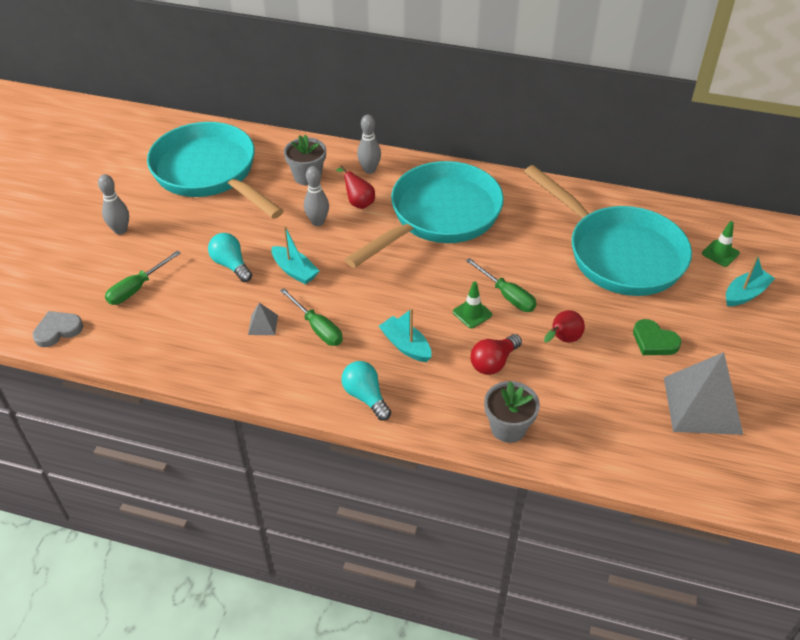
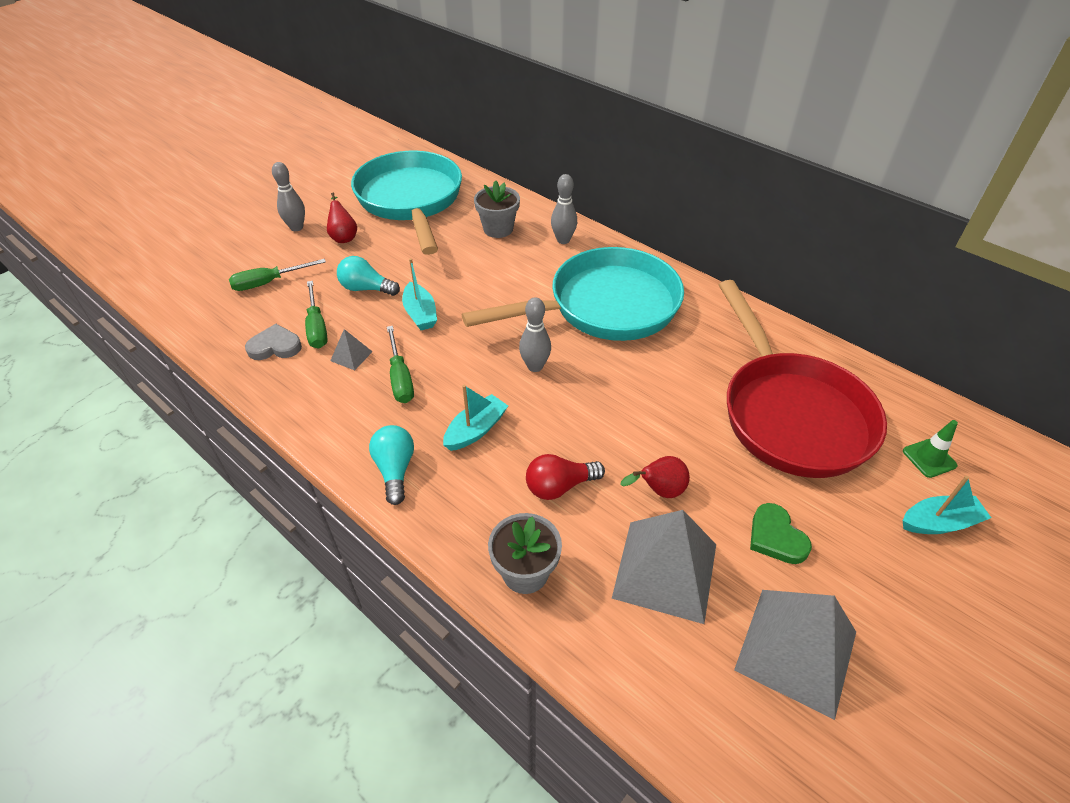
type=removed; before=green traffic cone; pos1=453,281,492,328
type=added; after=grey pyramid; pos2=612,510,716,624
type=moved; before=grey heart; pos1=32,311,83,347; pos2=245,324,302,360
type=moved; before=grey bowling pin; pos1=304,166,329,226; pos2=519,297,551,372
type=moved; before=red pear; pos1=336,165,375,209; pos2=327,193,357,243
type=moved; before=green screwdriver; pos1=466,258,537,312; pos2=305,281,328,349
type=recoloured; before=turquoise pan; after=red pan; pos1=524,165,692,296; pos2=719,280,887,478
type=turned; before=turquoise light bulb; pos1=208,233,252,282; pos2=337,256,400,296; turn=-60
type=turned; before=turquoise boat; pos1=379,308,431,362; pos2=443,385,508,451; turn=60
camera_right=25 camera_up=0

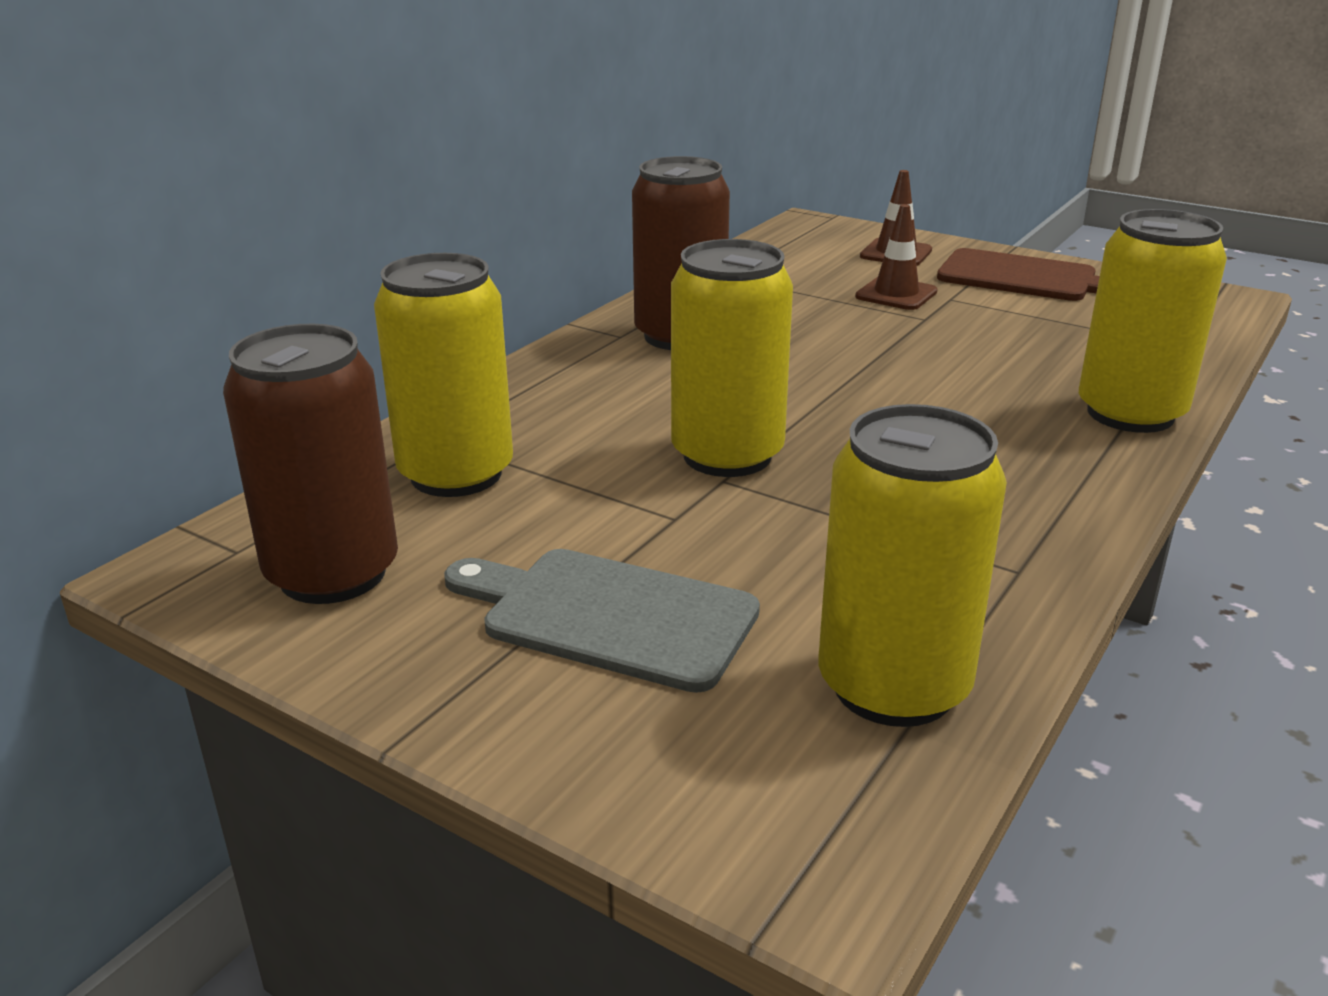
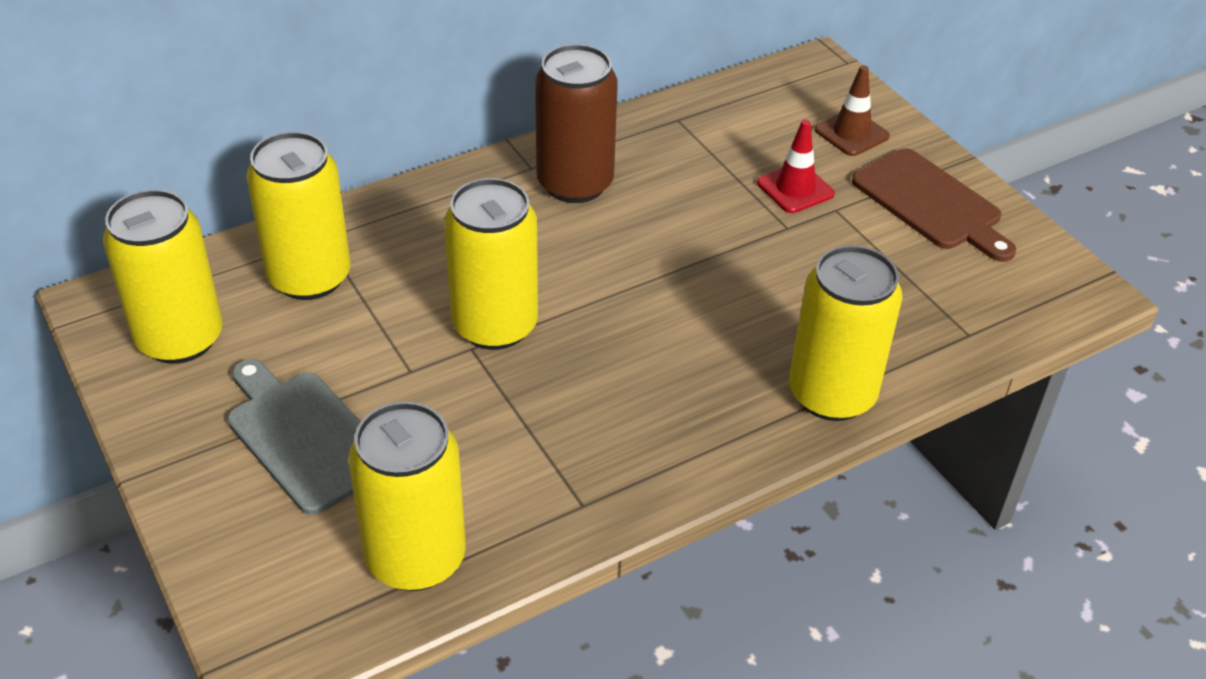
type=recoloured; before=brown can; after=yellow can; pos1=223,324,398,604; pos2=103,190,223,364
type=recoloured; before=brown traffic cone; after=red traffic cone; pos1=855,204,938,310; pos2=757,120,835,213
camera_right=25 camera_up=15

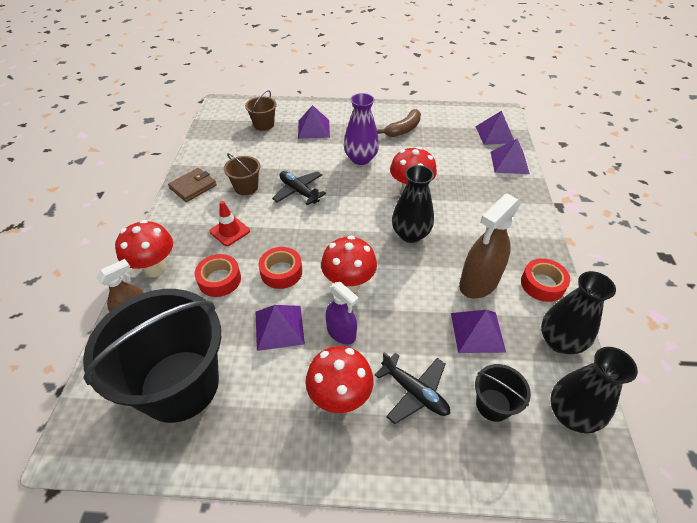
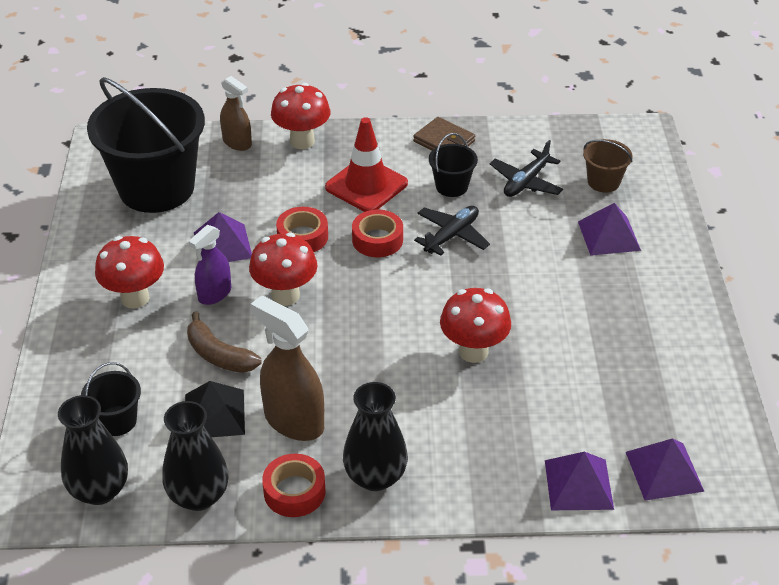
type=removed; before=purple vase; pos1=344,93,379,165
type=moved; before=red tape; pos1=195,254,241,297; pos2=352,209,403,257
type=moved; before=black plane; pos1=375,352,450,424; pos2=490,140,563,197
type=moved; before=brown banana; pos1=377,109,421,137; pos2=187,312,262,373
type=moved; before=black vase; pos1=392,165,434,243; pos2=343,382,408,491
type=recoloured; before=brown bucket; after=black bucket; pos1=224,153,260,195; pos2=429,133,478,197
type=recoloured; before=purple pyramid; after=black pyramid; pos1=451,310,506,353; pos2=185,381,245,437
type=resized; before=red traffic cone; pos1=210,201,250,246; pos2=325,117,408,212; scale=1.64
camera_right=85 camera_up=-5

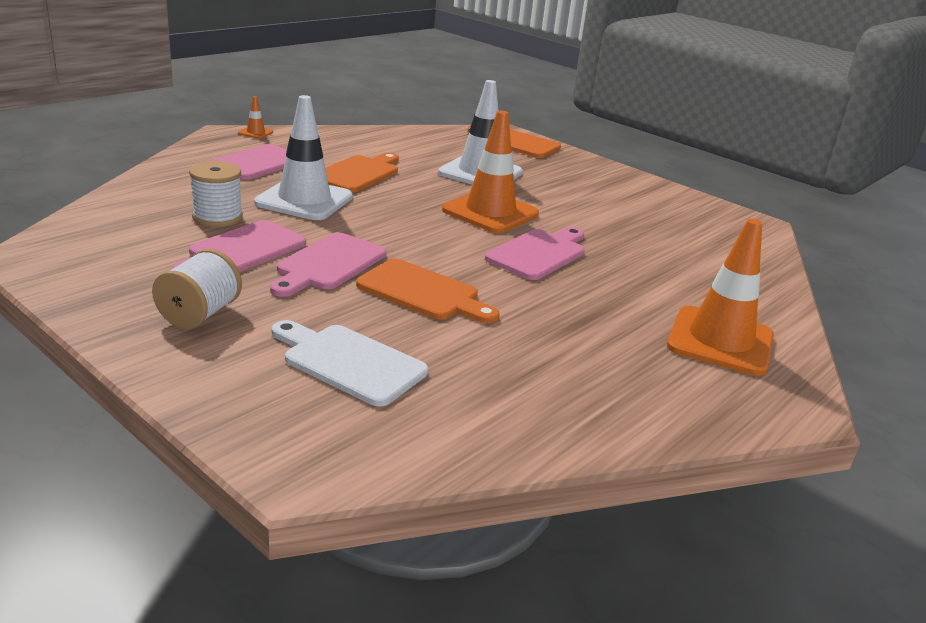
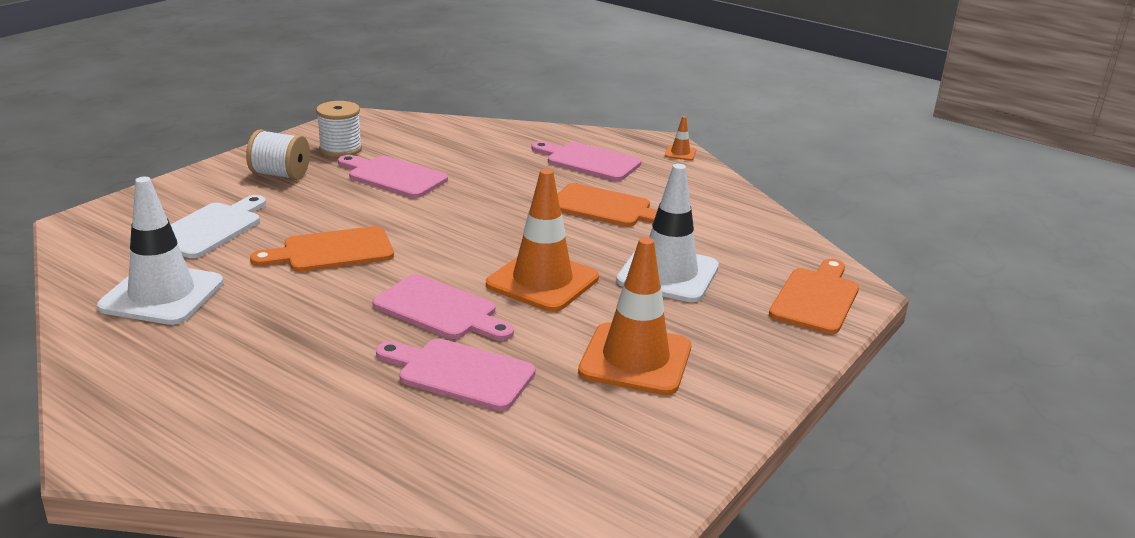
type=moved; before=white spool; pos1=189,161,243,227; pos2=316,101,362,157
type=moved; before=white traffic cone; pos1=254,95,353,220; pos2=97,177,223,325
type=moved; before=pink cutting board; pos1=270,232,387,297; pos2=376,339,536,411
type=moved; before=orange traffic cone; pos1=667,219,774,376; pos2=578,237,691,395
type=turned; before=orange cutting board; pos1=356,259,500,323; pos2=250,226,394,272; turn=45
camera_right=85 camera_up=0

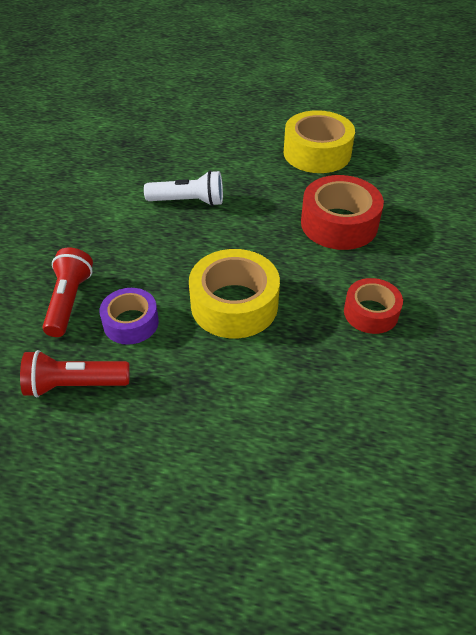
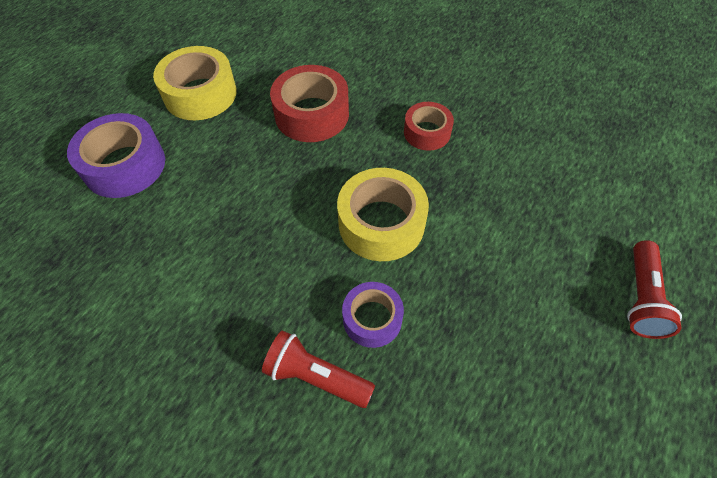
type=removed; before=white flashlight; pos1=144,170,223,206
type=added; after=purple tape; pos2=67,113,165,198
type=moved; before=red flashlight; pos1=20,350,130,397; pos2=627,240,682,339
camera_right=-70 camera_up=10

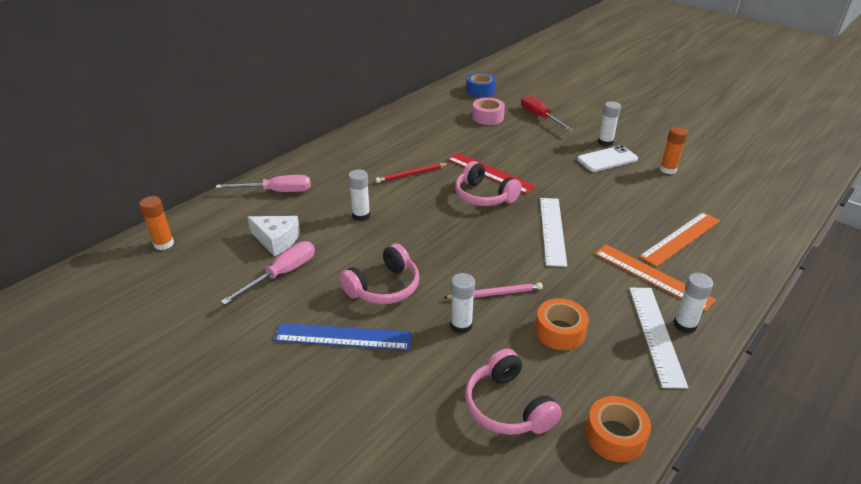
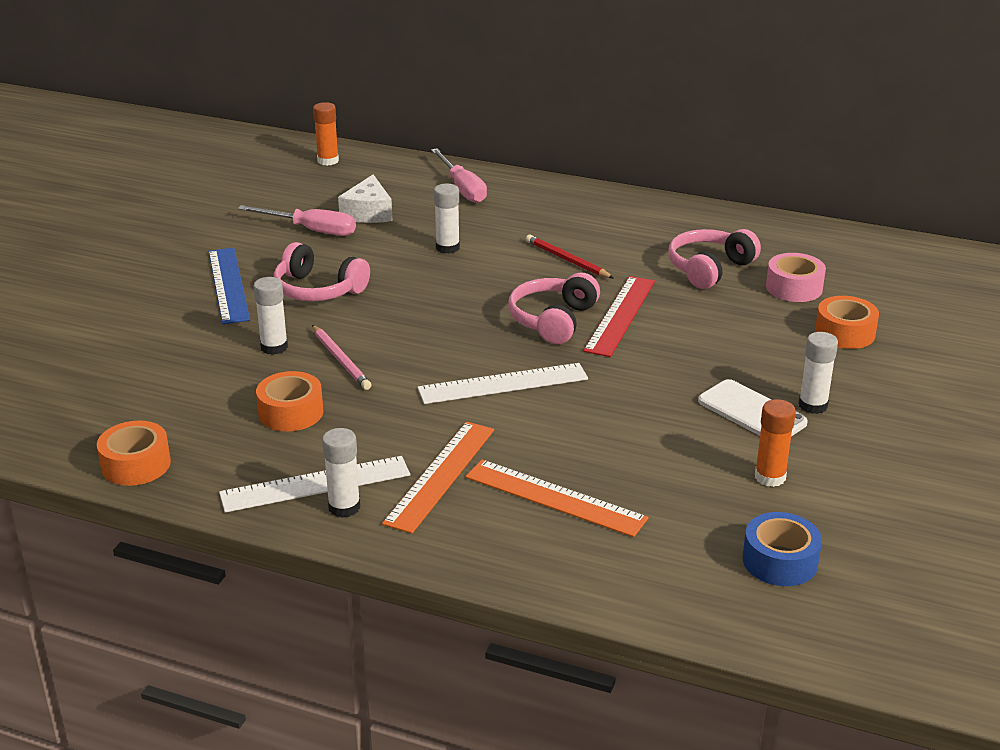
type=moved; before=pink headphones; pos1=465,349,562,435; pos2=668,229,761,289
type=moved; before=blue tape; pos1=466,73,496,97; pos2=743,512,822,586
type=replaced; before=red screwdriver; after=orange tape; pos1=521,94,574,131; pos2=815,296,879,349
camera_right=70 camera_up=-5

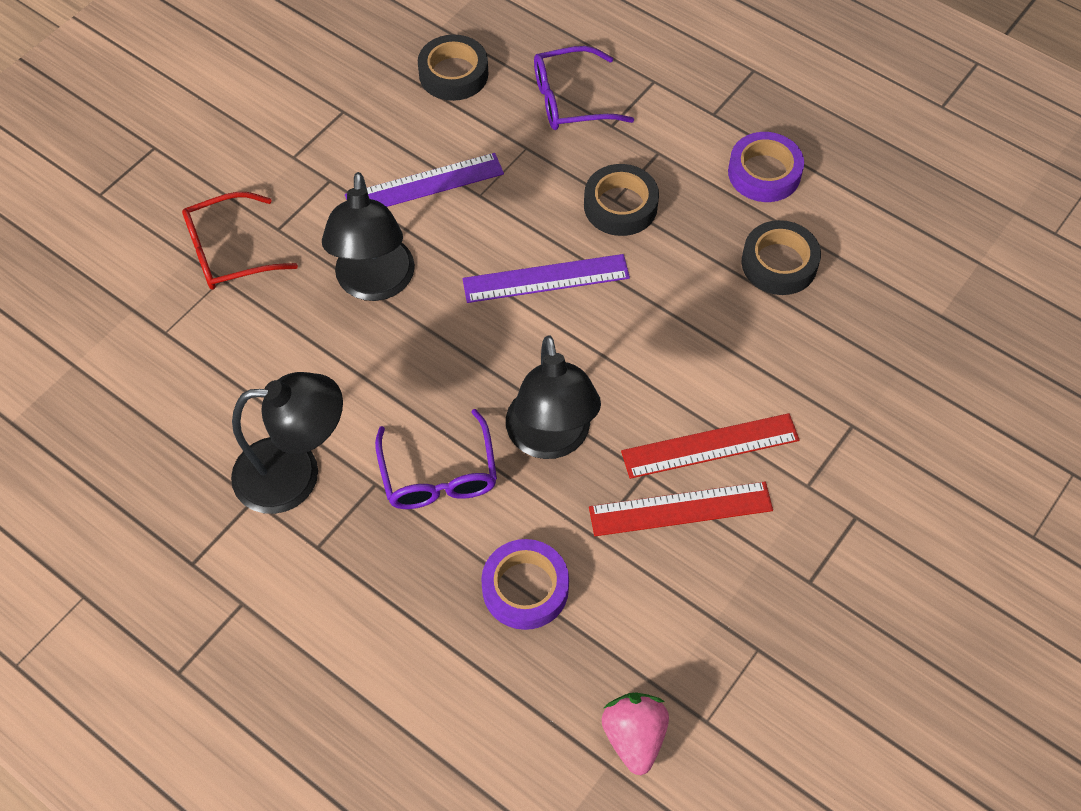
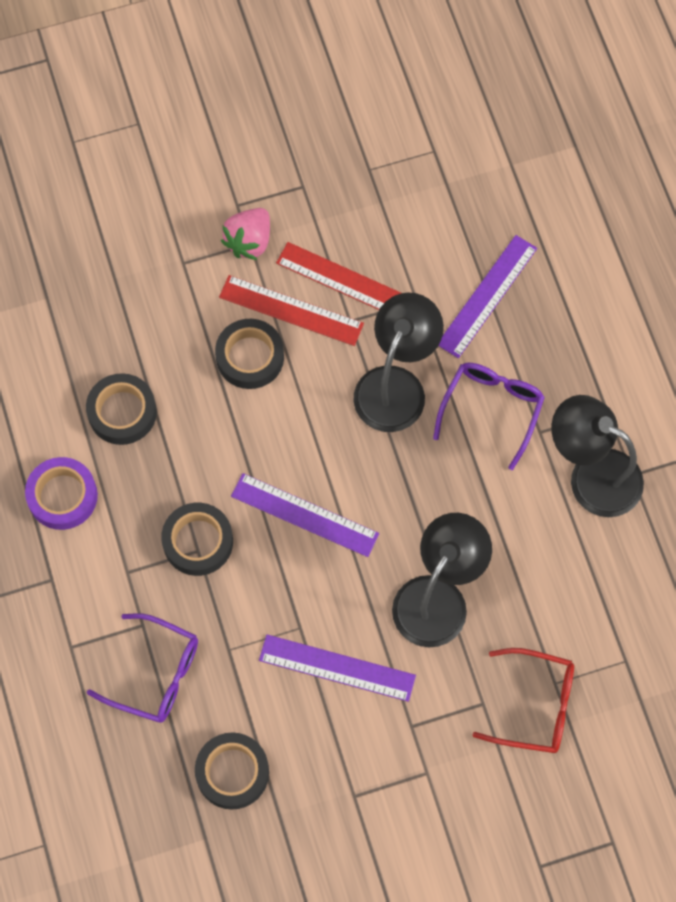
type=added; after=black tape; pos2=215,319,284,389
type=moved; before=pink strawberry; pos1=602,692,669,775; pos2=221,208,270,260
type=replaced; before=purple tape; after=purple ruler; pos1=481,539,569,630; pos2=438,235,537,358
camera_right=-145 camera_up=10

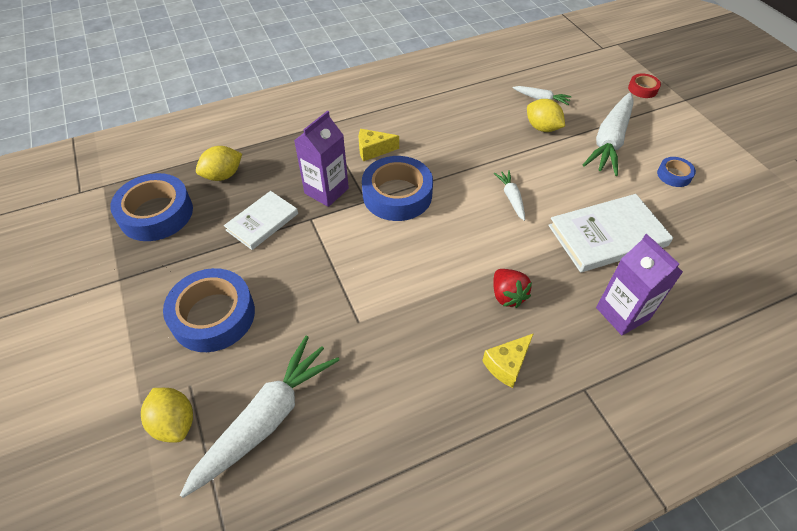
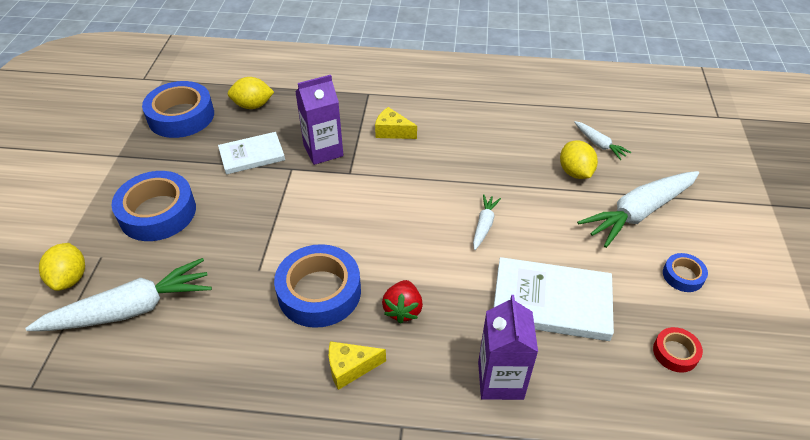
type=moved; before=blue tape; pos1=362,156,433,221; pos2=274,244,361,328
type=moved; before=red tape; pos1=628,73,661,98; pos2=653,327,703,373
camera_right=30 camera_up=-5

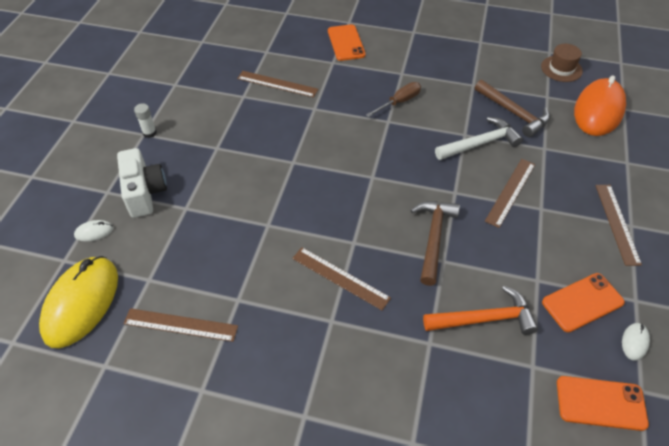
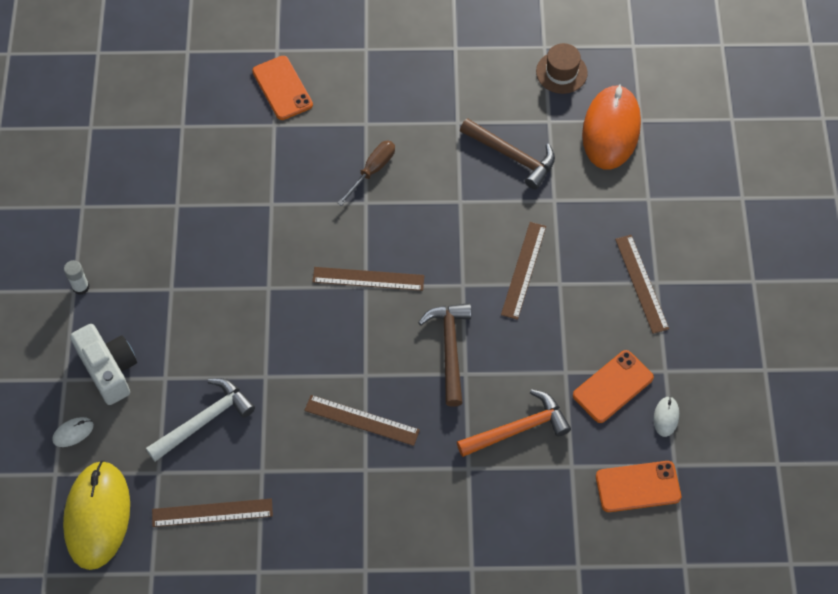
type=moved; before=brown ruler; pos1=237,71,319,98; pos2=312,267,424,291
type=moved; before=white hammer; pos1=435,117,523,160; pos2=146,378,255,462
camera_right=-15 camera_up=10

